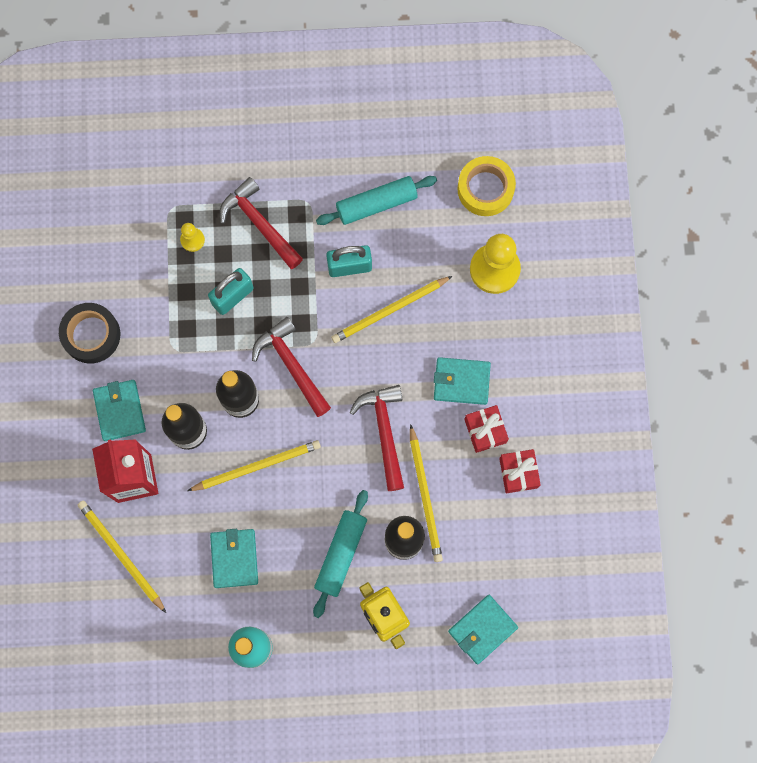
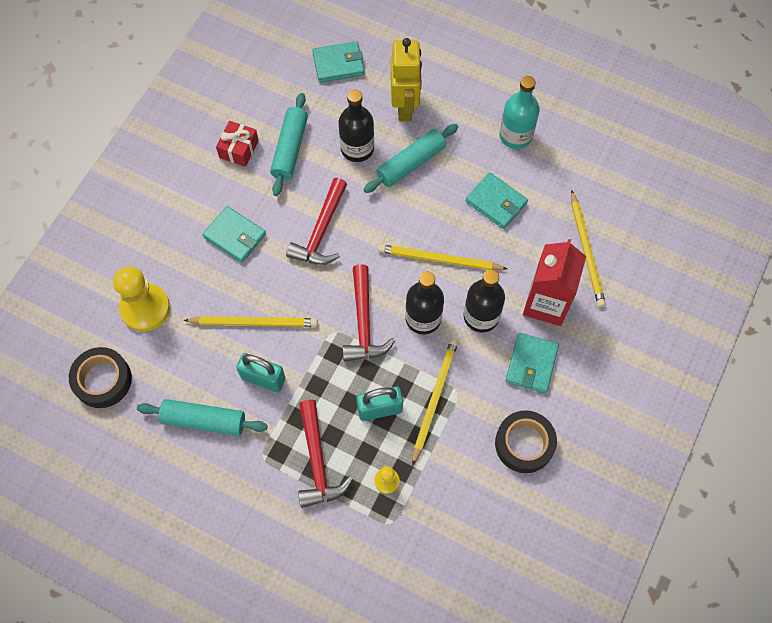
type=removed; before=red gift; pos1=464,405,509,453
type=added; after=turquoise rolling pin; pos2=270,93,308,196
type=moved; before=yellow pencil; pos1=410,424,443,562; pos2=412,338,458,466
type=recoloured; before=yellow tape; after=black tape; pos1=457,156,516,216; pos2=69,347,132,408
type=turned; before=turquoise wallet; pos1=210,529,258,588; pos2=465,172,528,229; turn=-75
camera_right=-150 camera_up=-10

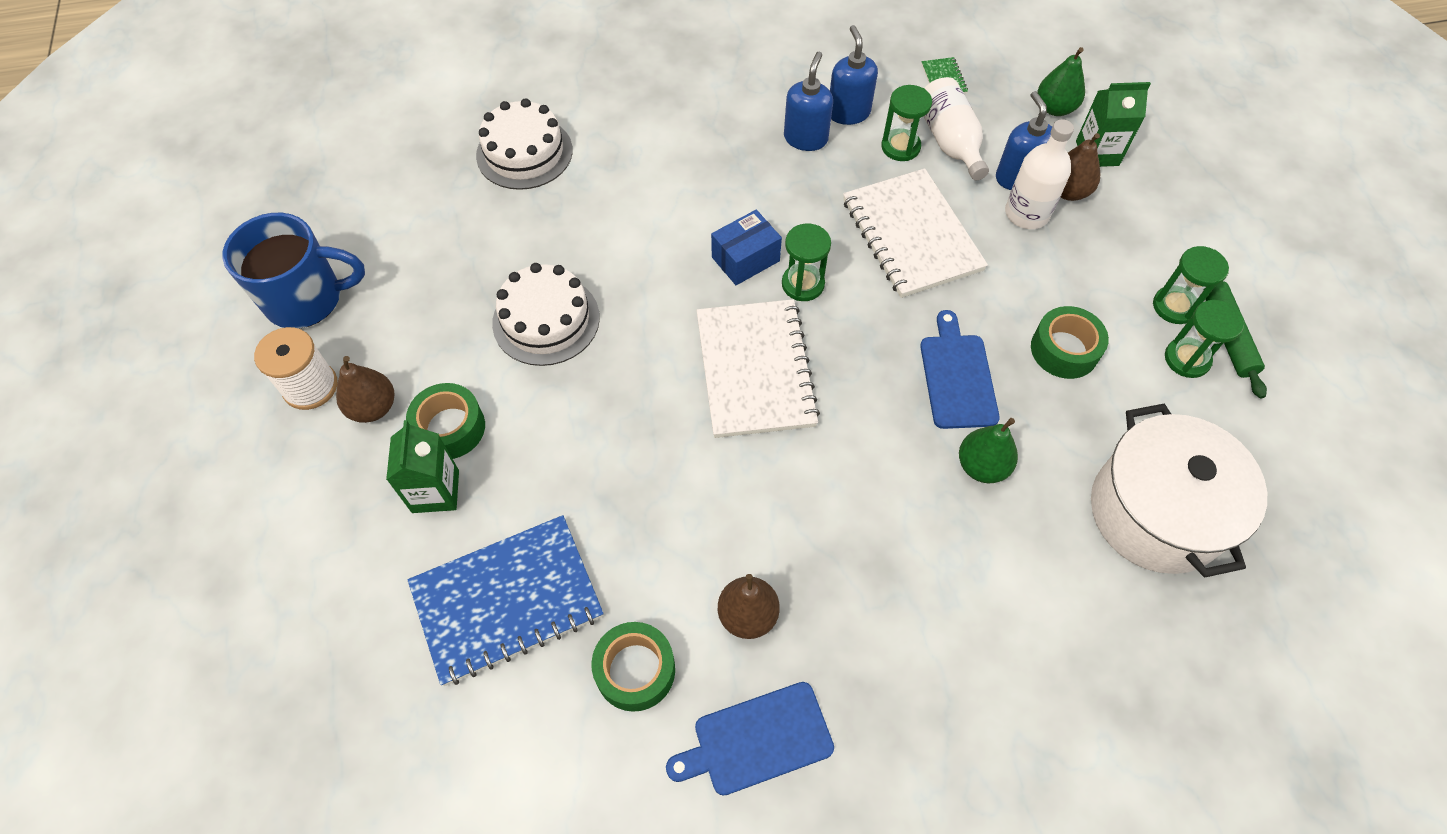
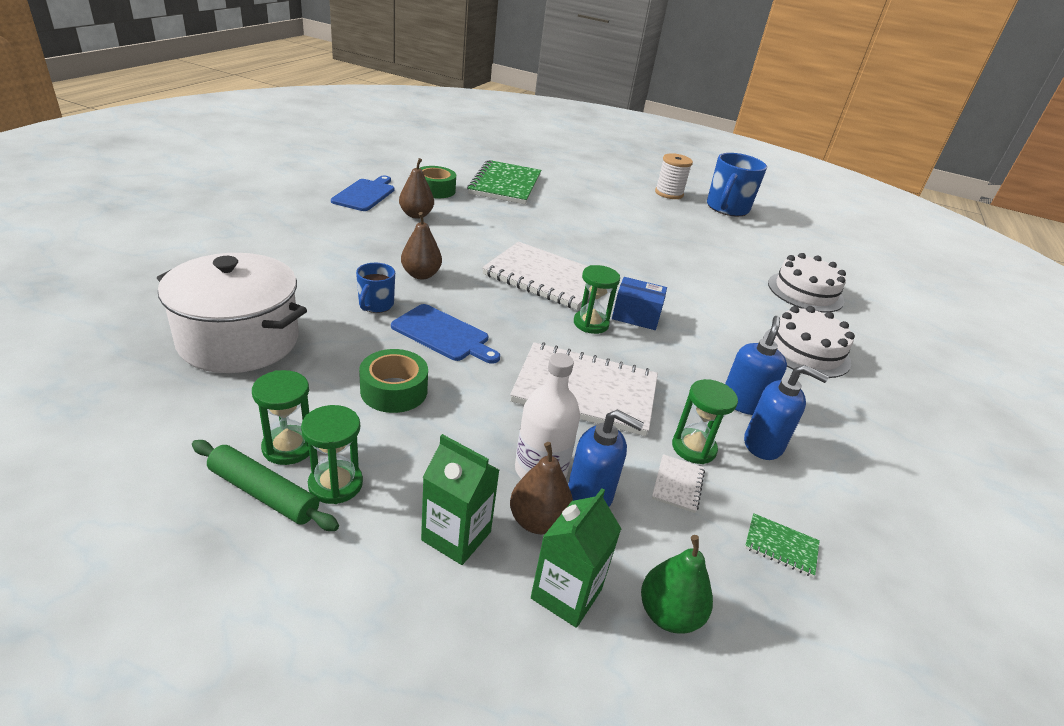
type=removed; before=green tape; pos1=406,383,485,459
type=moved; before=brown pear; pos1=336,356,394,423; pos2=401,212,442,279
type=moved; before=green carton; pos1=386,420,459,513; pos2=421,434,499,565
type=moved; before=white cake; pos1=492,263,600,366; pos2=763,306,855,378
type=replaced; before=white bottle; after=white notebook; pos1=923,77,989,180; pos2=652,454,705,513
type=replaced; before=green pear; after=blue mug; pos1=959,418,1018,483; pos2=356,263,395,313
type=recoloured; before=blue notebook; after=green notebook; pos1=408,515,604,686; pos2=467,160,541,204
type=turned; before=blue box; pos1=711,210,782,285; pos2=612,277,667,330; turn=-75
type=turned; before=blue soap dispenser; pos1=784,52,833,151; pos2=725,316,787,415; turn=-120
camera_right=120 camera_up=-25

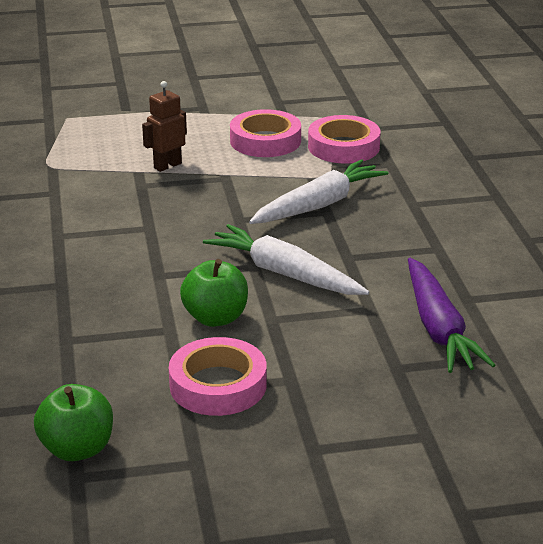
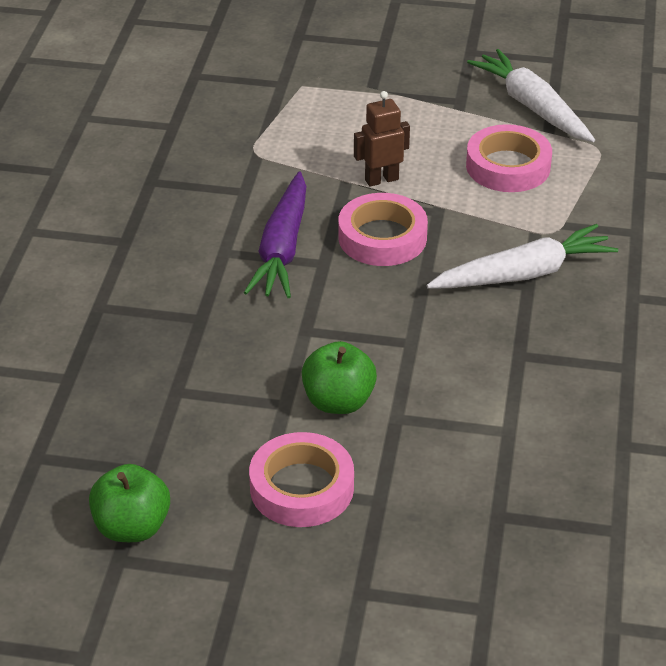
type=moved; before=white carrot; pos1=203,224,369,295; pos2=467,49,595,142
type=moved; before=pink tape; pos1=308,115,380,163; pos2=338,193,428,266
type=moved; before=purple carrot; pos1=408,258,496,373; pos2=244,172,306,298
camera_right=20 camera_up=10

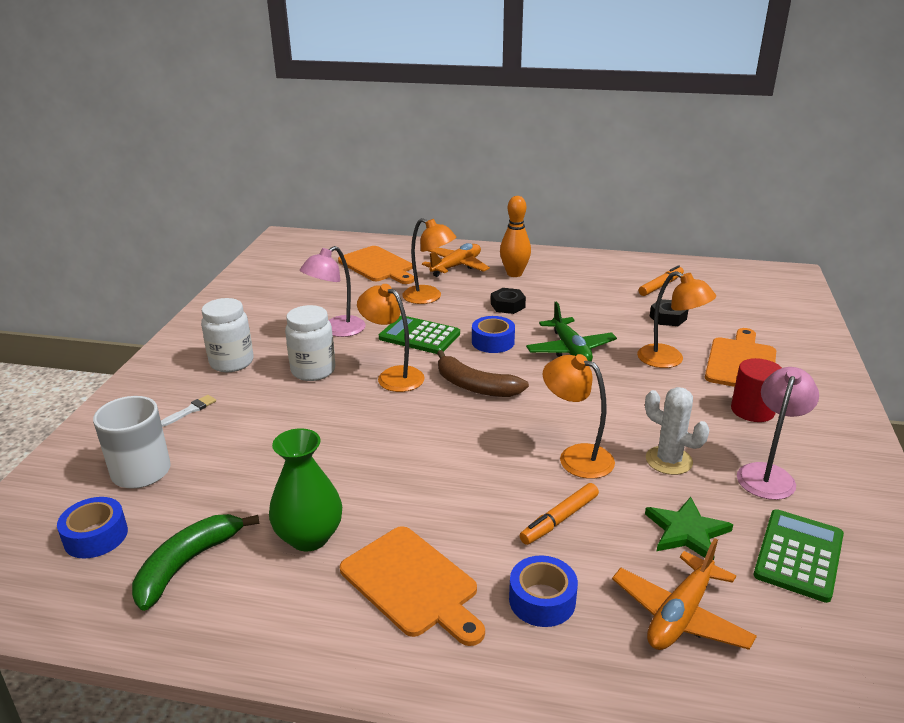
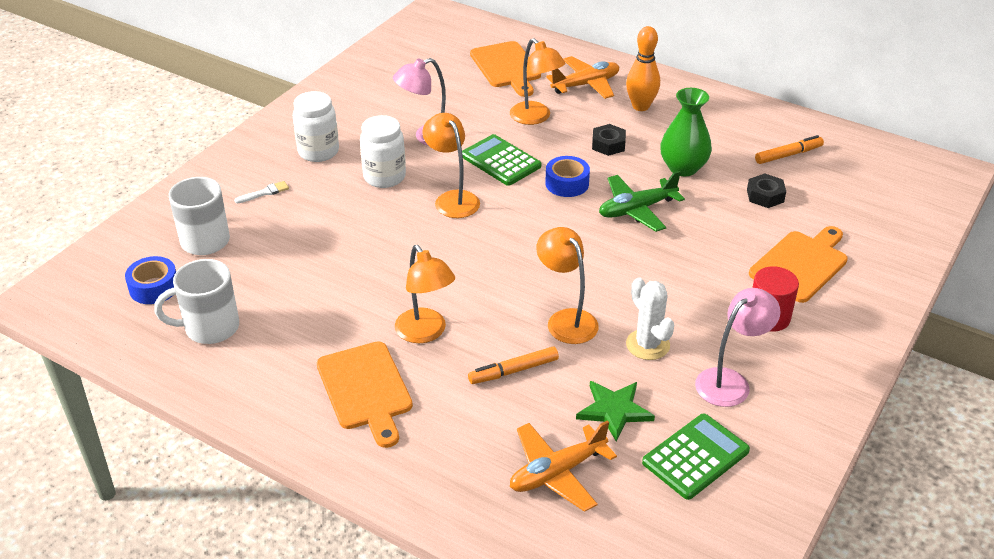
type=removed; before=brown banana; pos1=437,350,529,397
type=removed; before=blue tape; pos1=509,555,578,627
type=moved; before=green vase; pos1=269,428,342,551; pos2=660,88,712,176
type=moved; before=orange lamp; pos1=637,271,716,368; pos2=395,245,455,343
type=replaced; before=green banana; after=white mug; pos1=132,514,259,611; pos2=154,259,239,344
type=turned; before=green plane; pos1=526,302,617,361; pos2=599,171,685,232; turn=60
camera_right=20 camera_up=10

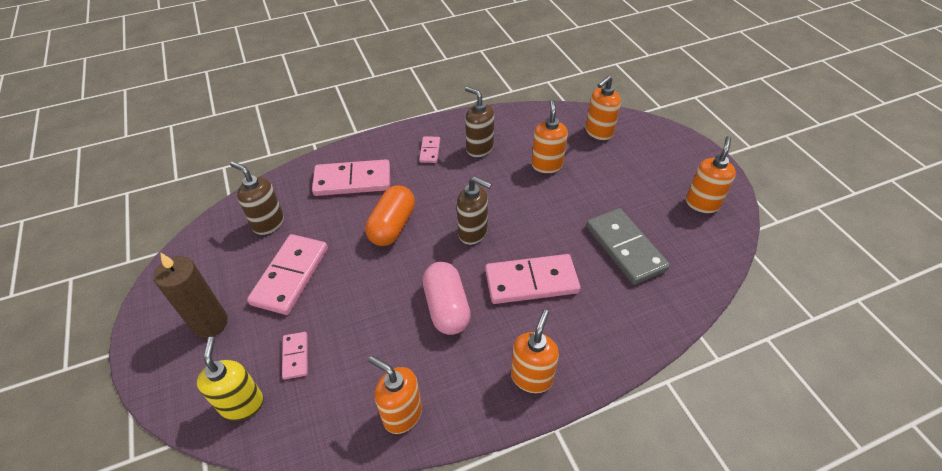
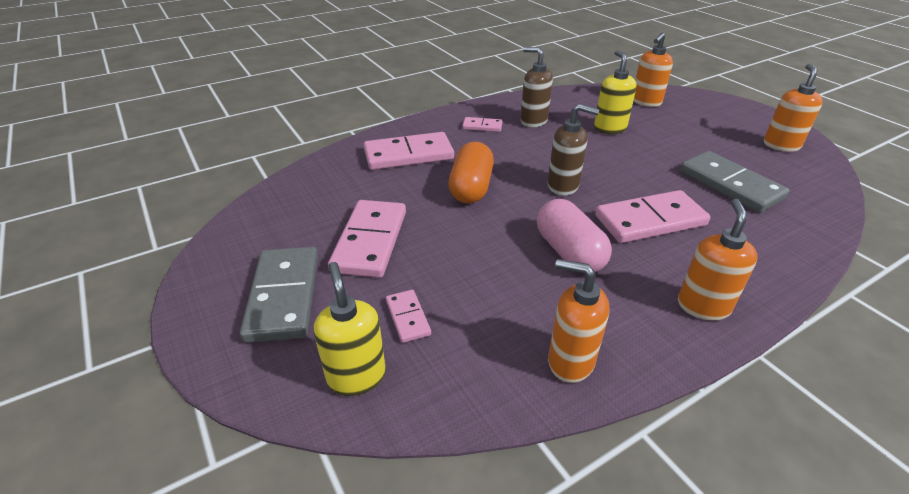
type=removed; before=brown soap dispenser; pos1=230,161,284,235
type=replaced; before=brown candle; after=grey domino; pos1=153,253,228,338; pos2=240,247,318,343
type=recoloured; before=orange soap dispenser; after=yellow soap dispenser; pos1=531,99,568,173; pos2=594,50,636,134
type=turned; before=pink domino; pos1=419,136,440,163; pos2=462,117,502,132; turn=-75
camera_right=-10 camera_up=-10

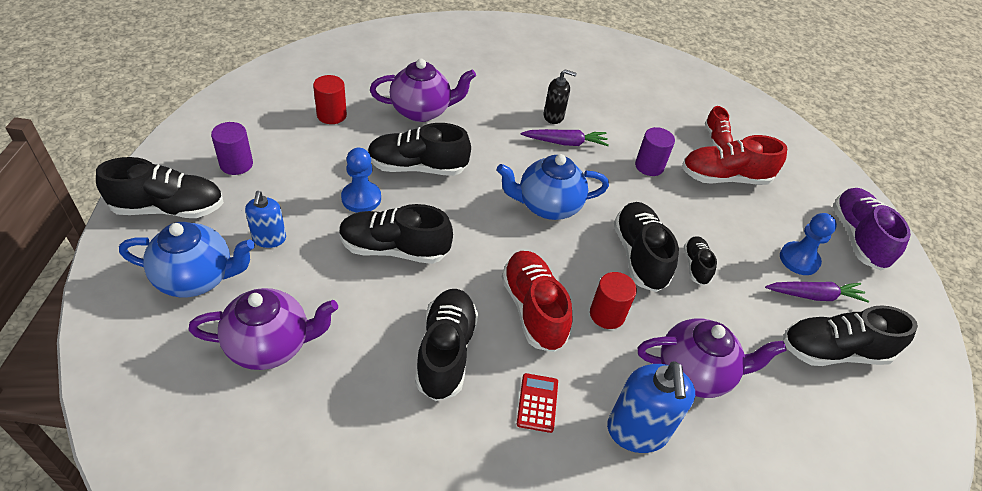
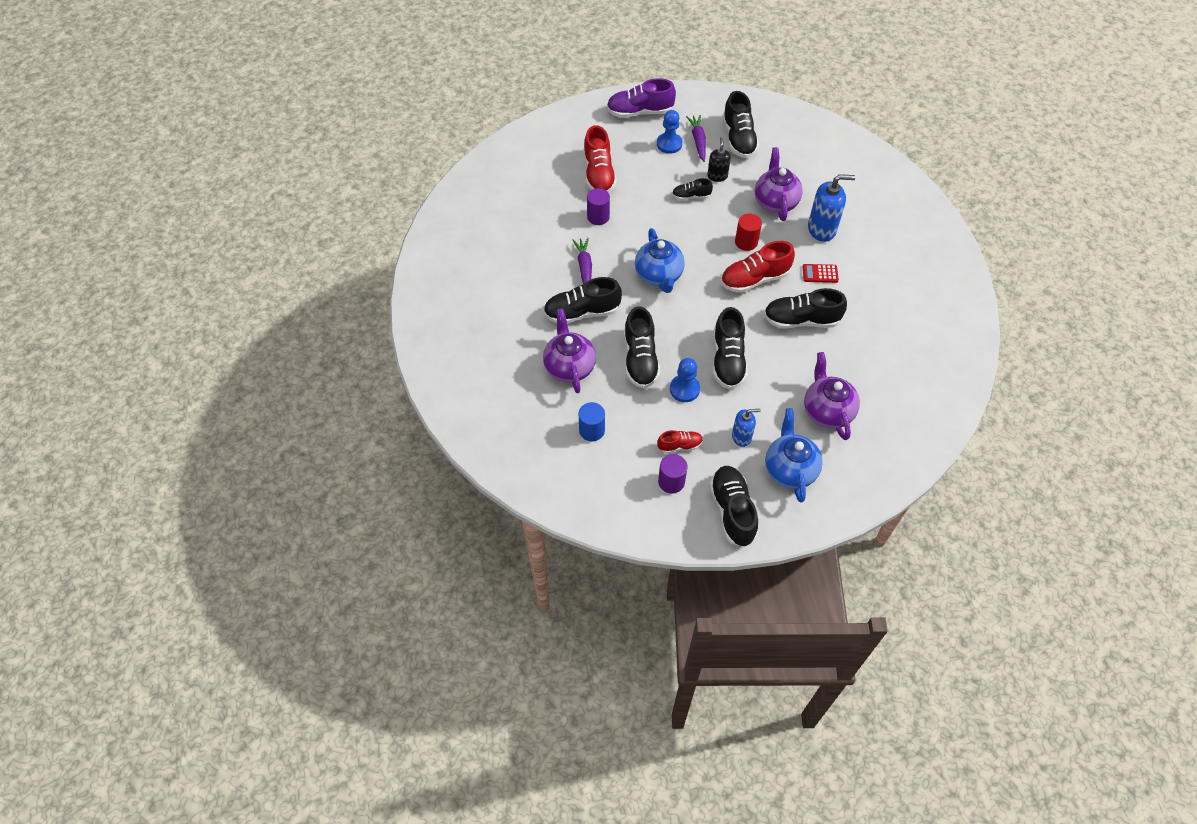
type=moved; before=black soap dispenser; pos1=544,70,577,124; pos2=707,137,731,182
type=moved; before=black shoe; pos1=614,202,679,292; pos2=543,277,622,324
type=moved; before=red shoe; pos1=705,106,733,146; pos2=657,430,703,454
type=recoloured; before=red cylinder; after=blue cylinder; pos1=313,75,347,124; pos2=579,402,605,441
camera_right=-90 camera_up=10

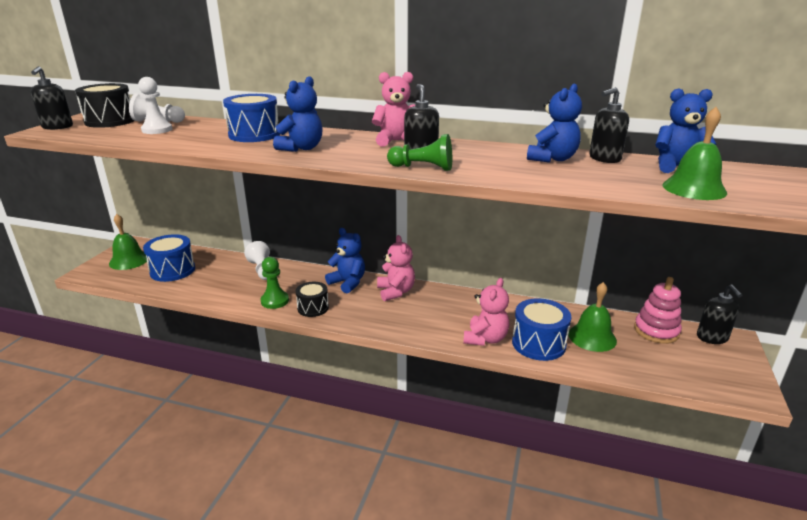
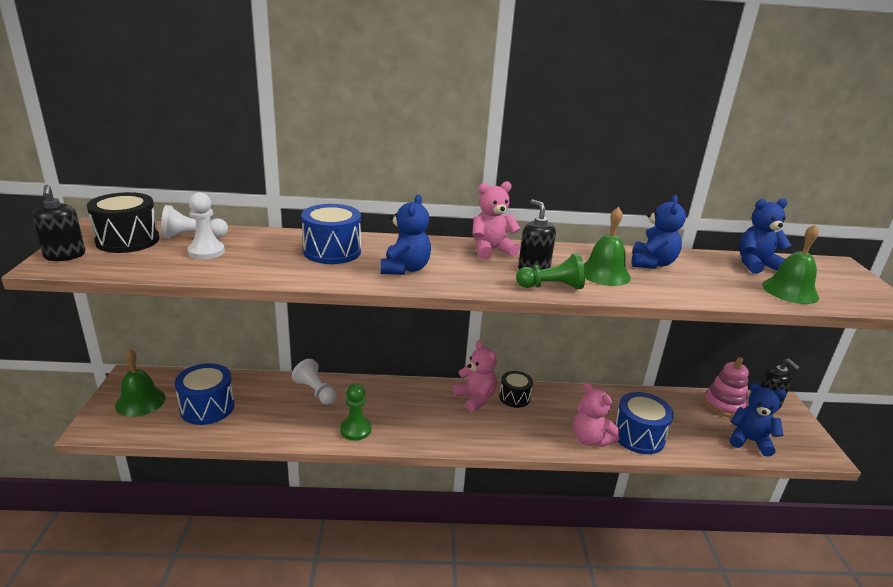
type=removed; before=black soap dispenser; pos1=589,87,629,163
type=moved; before=black drum; pos1=295,282,329,317; pos2=499,371,533,408
type=moved; before=blue teddy bear; pos1=325,228,365,294; pos2=730,383,787,457
type=moved; before=green bell; pos1=568,282,617,352; pos2=584,207,631,286
type=turned; before=pink teddy bear; pos1=463,278,509,346; pos2=573,382,620,447; turn=135
camera_right=-20 camera_up=0

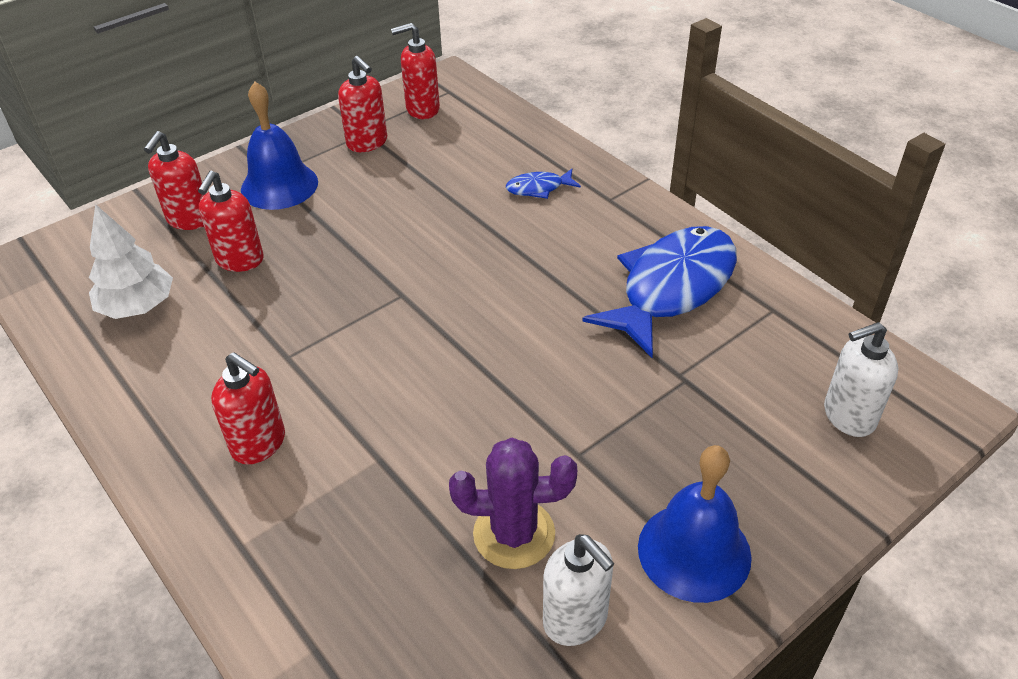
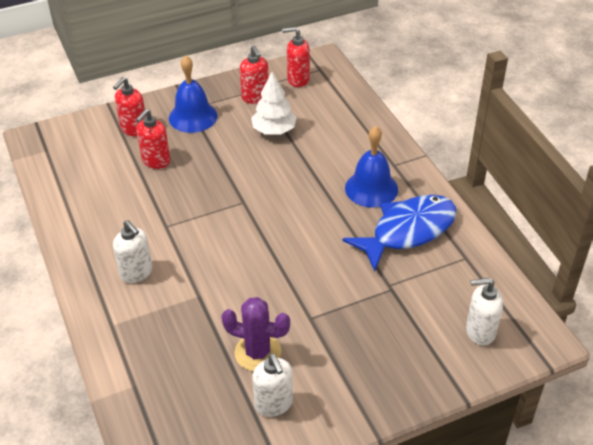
type=removed; before=blue fish; pos1=506,169,581,199
type=moved; before=white tree; pos1=89,204,173,319; pos2=251,72,297,135
type=moved; before=blue bell; pos1=638,445,752,603; pos2=345,126,398,208
type=recoloured; before=red soap dispenser; after=white soap dispenser; pos1=211,352,285,465; pos2=113,220,152,283
camera_right=15 camera_up=0

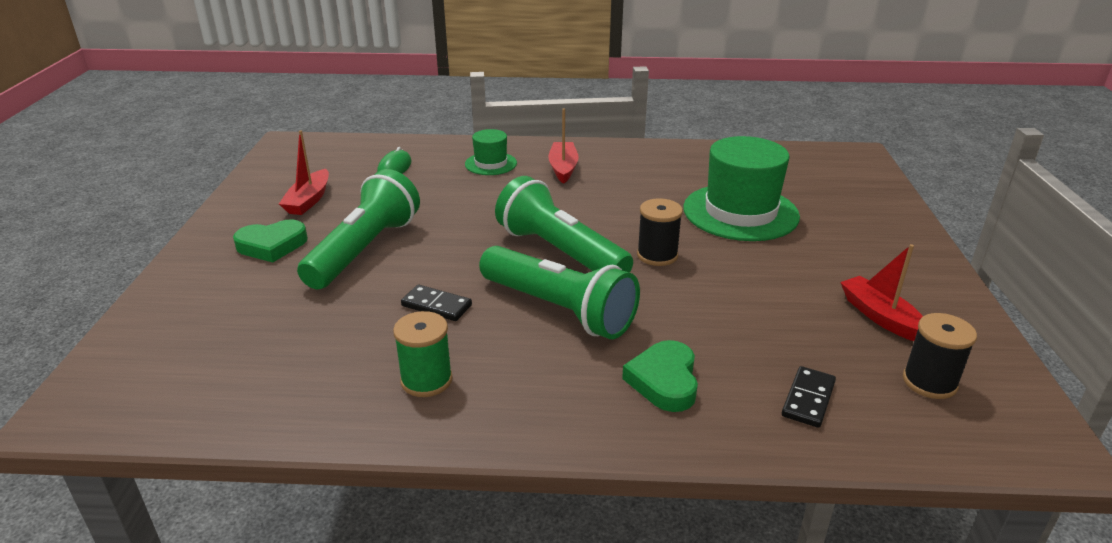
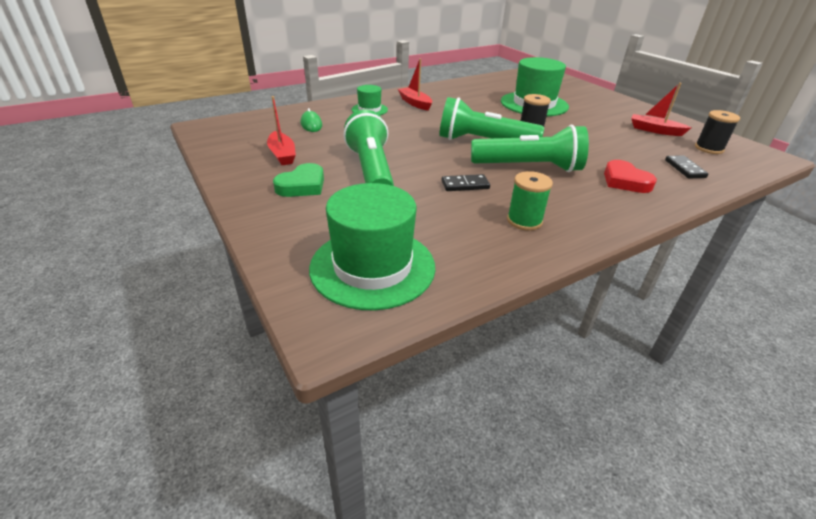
type=added; after=green hat; pos2=309,183,435,310
type=recoloured; before=green heart; after=red heart; pos1=622,340,698,412; pos2=604,160,657,193
camera_right=-35 camera_up=5

